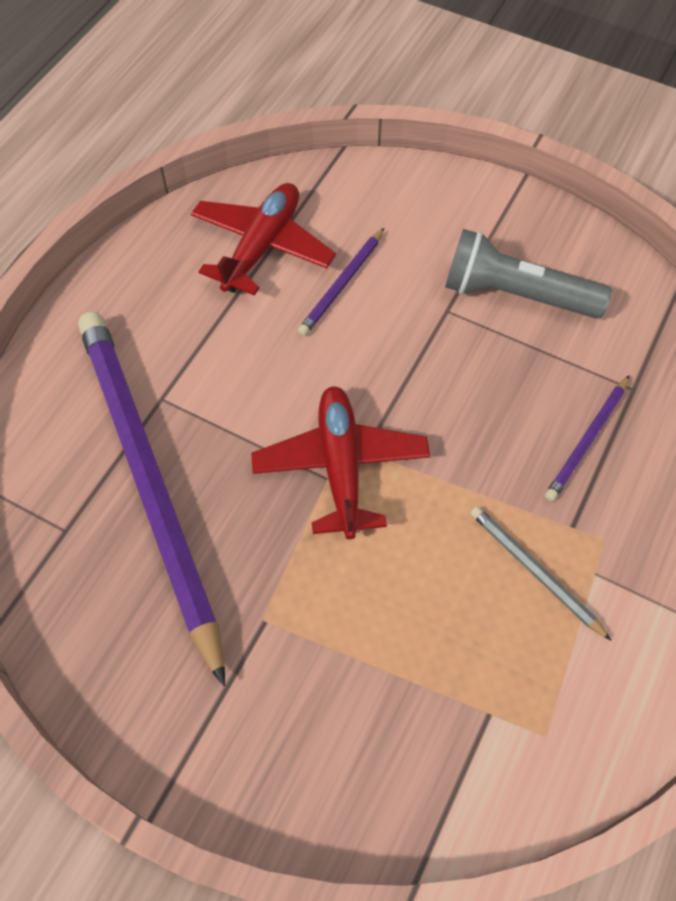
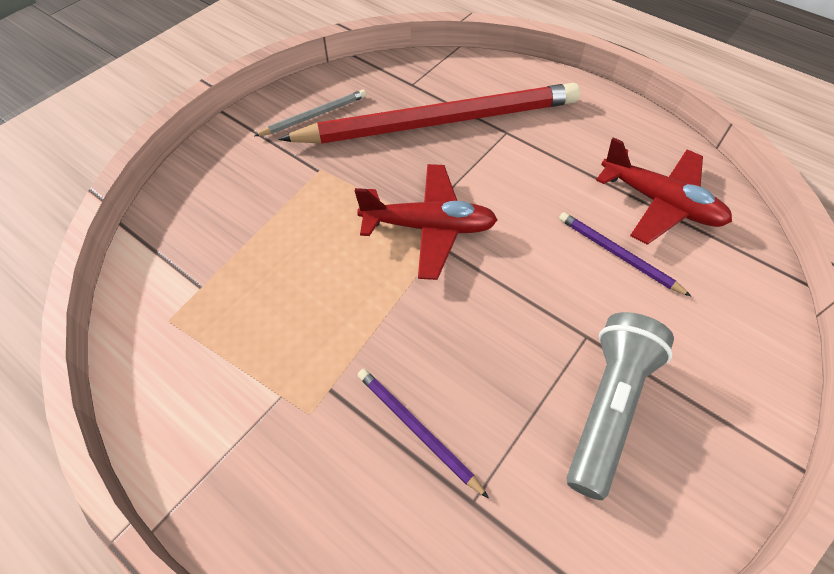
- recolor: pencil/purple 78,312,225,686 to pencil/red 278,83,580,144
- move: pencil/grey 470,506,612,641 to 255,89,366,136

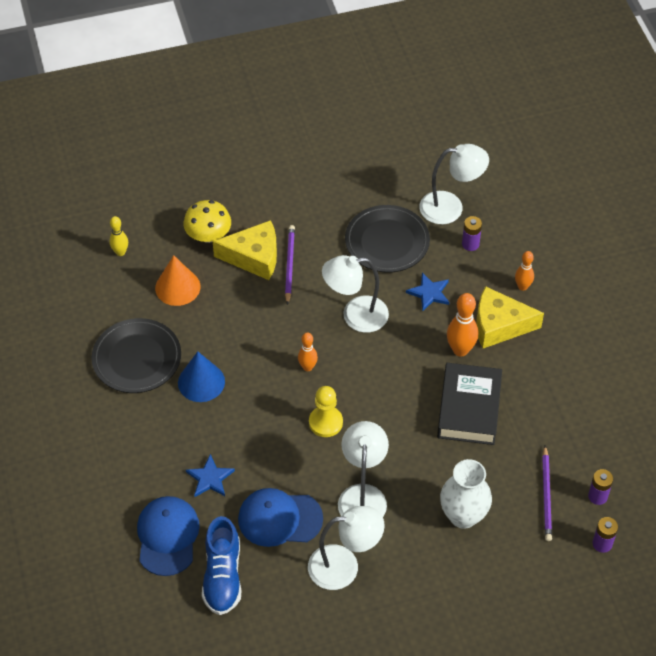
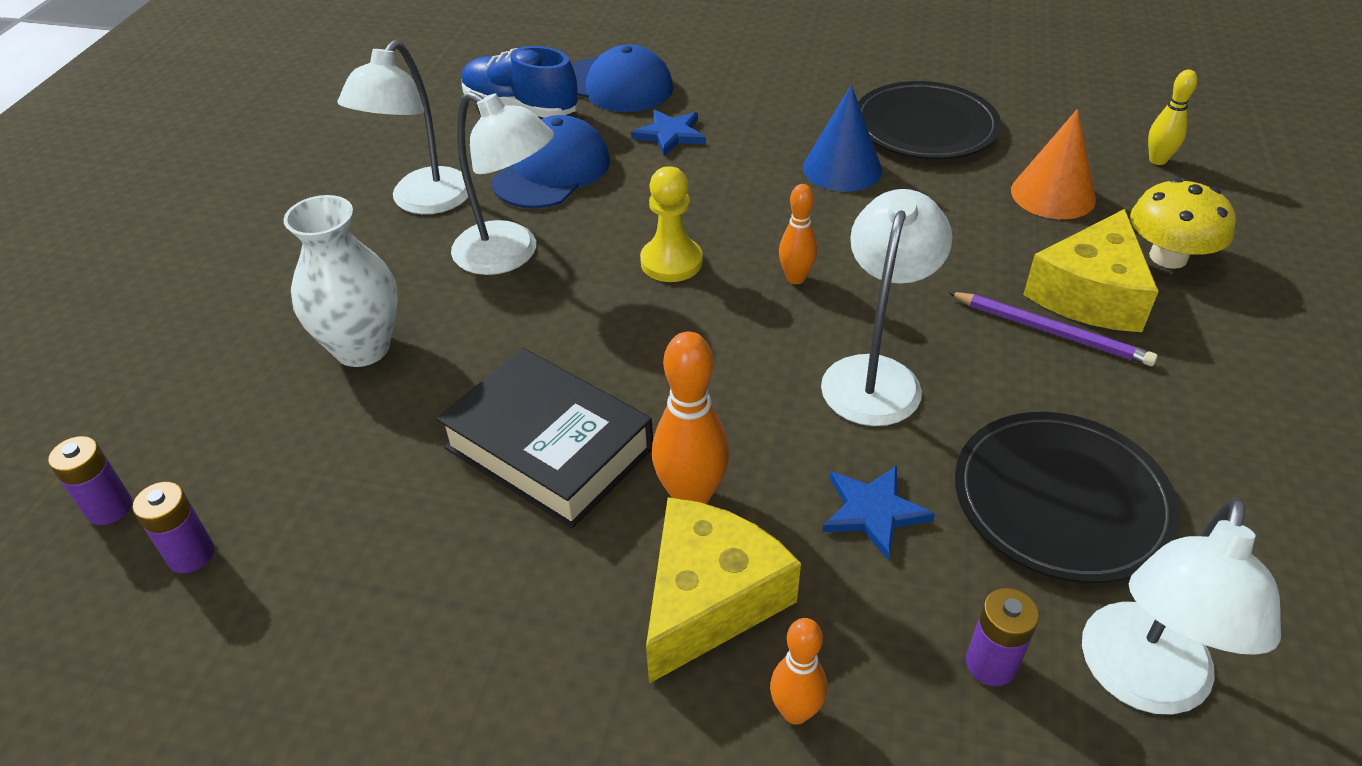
- delete: pencil/purple 542,446,552,541

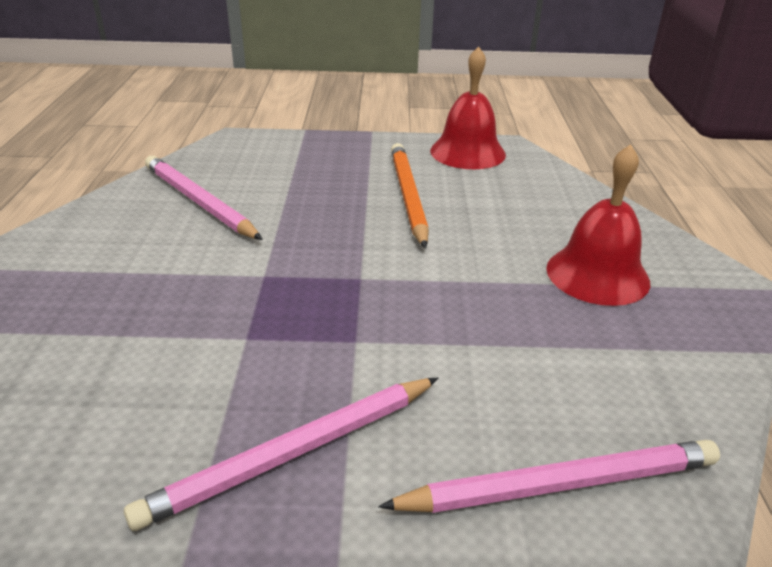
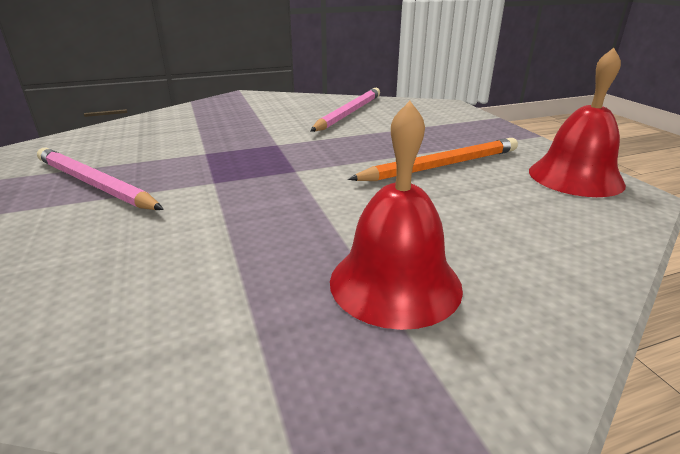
- delete: pencil/pink 378,440,720,513

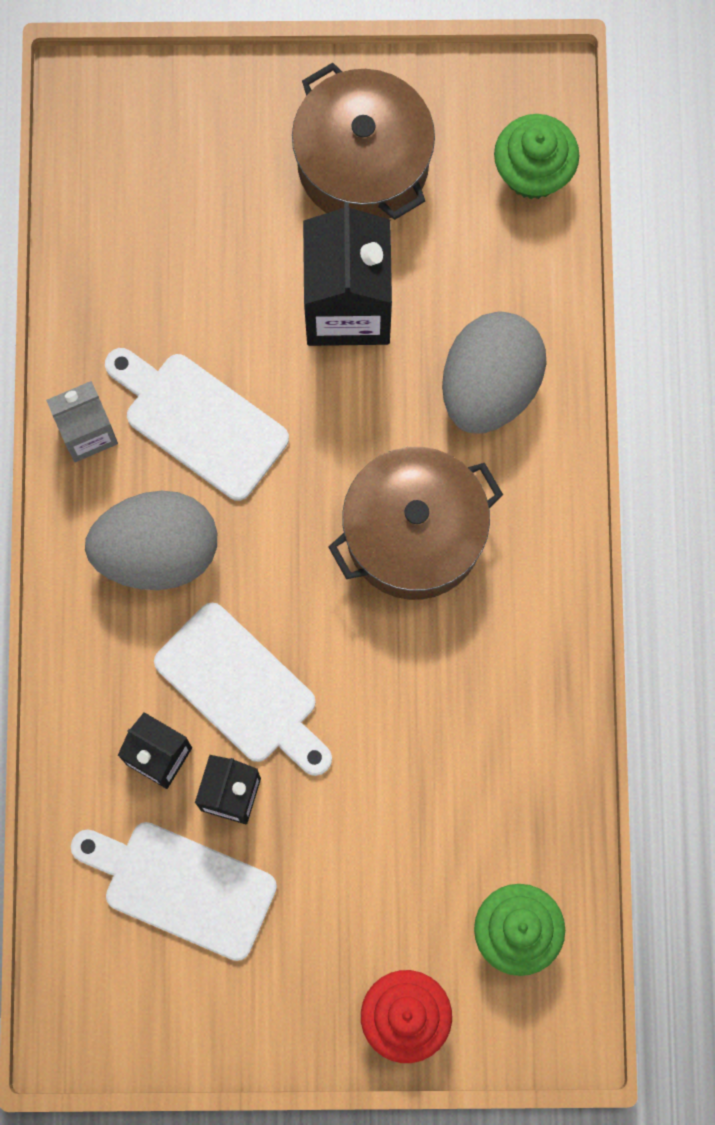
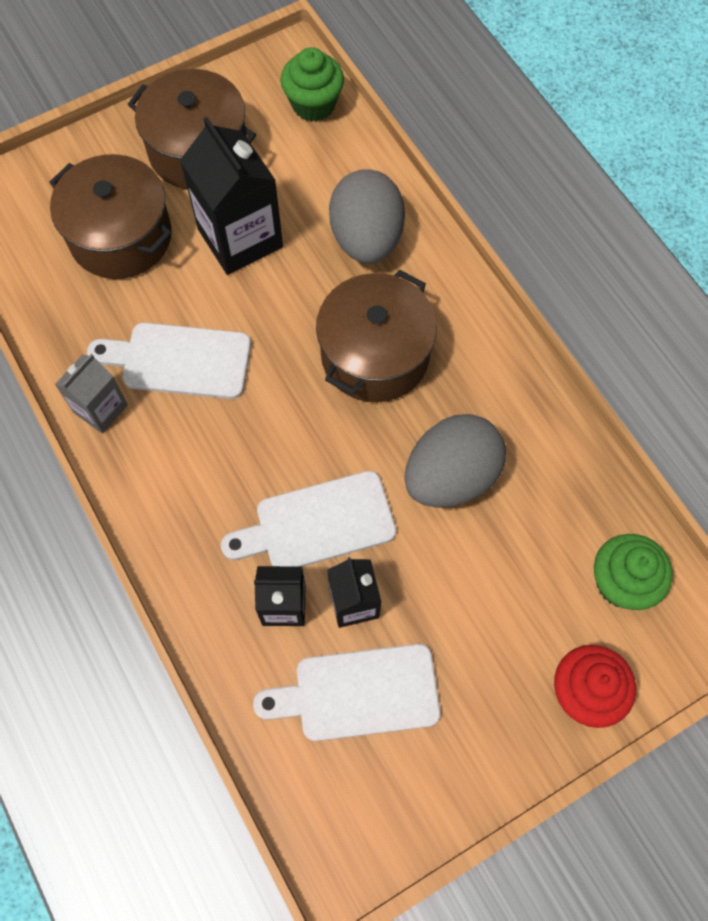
- move: egg/grey 85,491,217,590 to 404,414,506,508
- rotate: cutting board/white 154,603,332,776 = 221,471,396,567 150 degrees clockwise
- insert: pot/brown 49,154,172,279

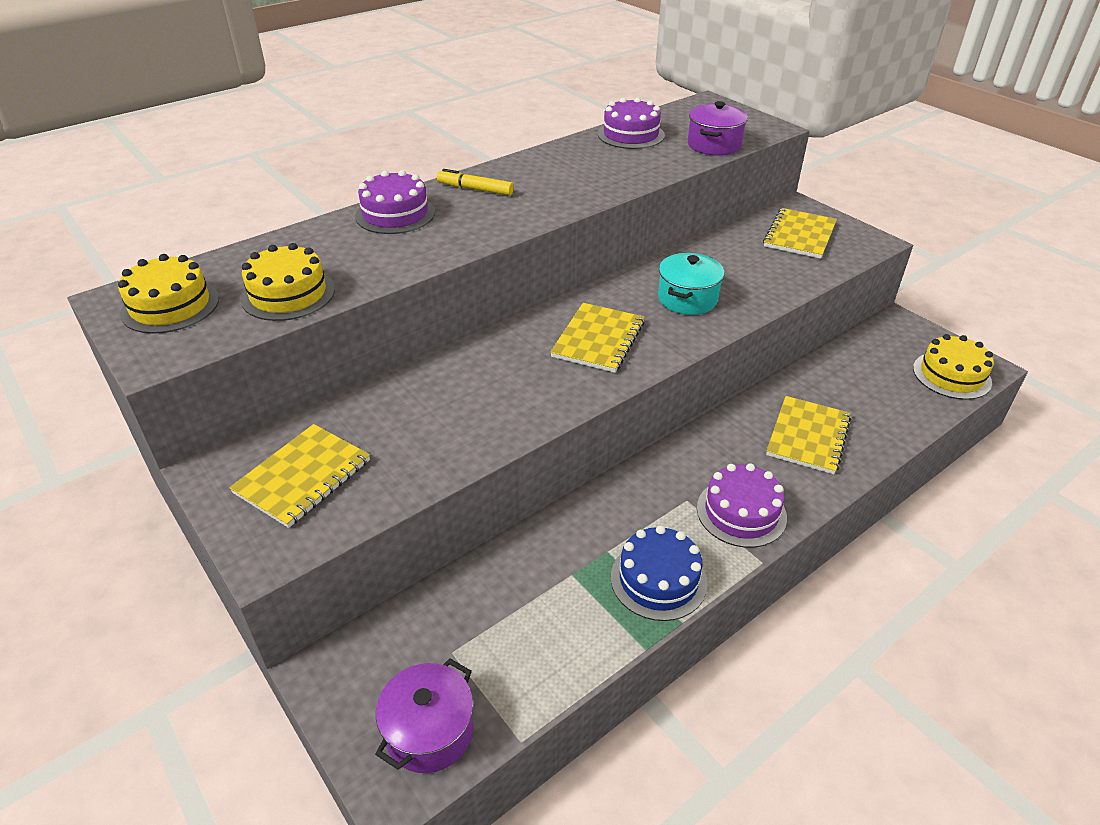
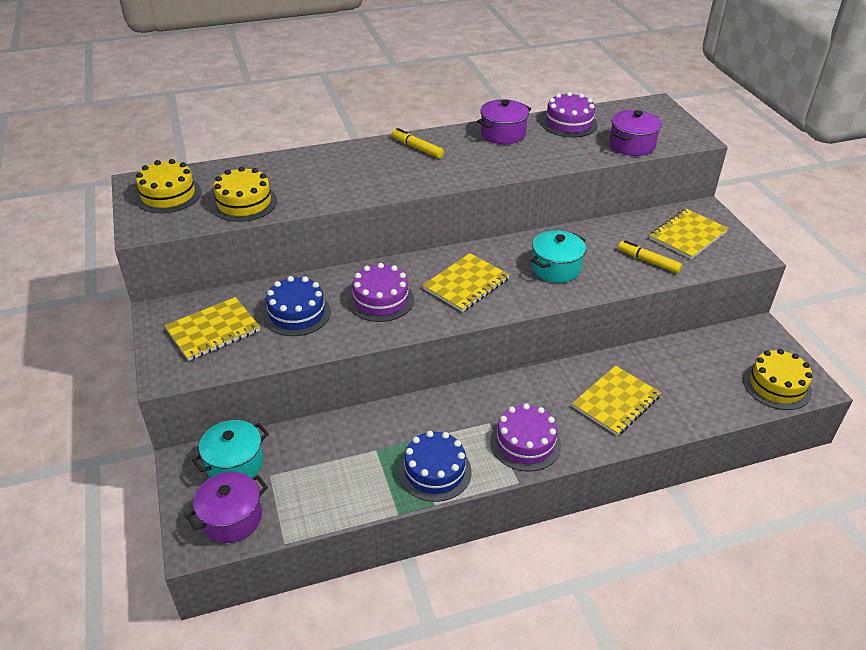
- move: cake/purple 355,170,435,234 to 348,263,414,322
- insert: pot/turquoise 192,420,269,478
- insert: cake/blue 263,276,331,336
- insert: pot/purple 477,99,531,144
- insert: marker/yellow 618,240,682,273

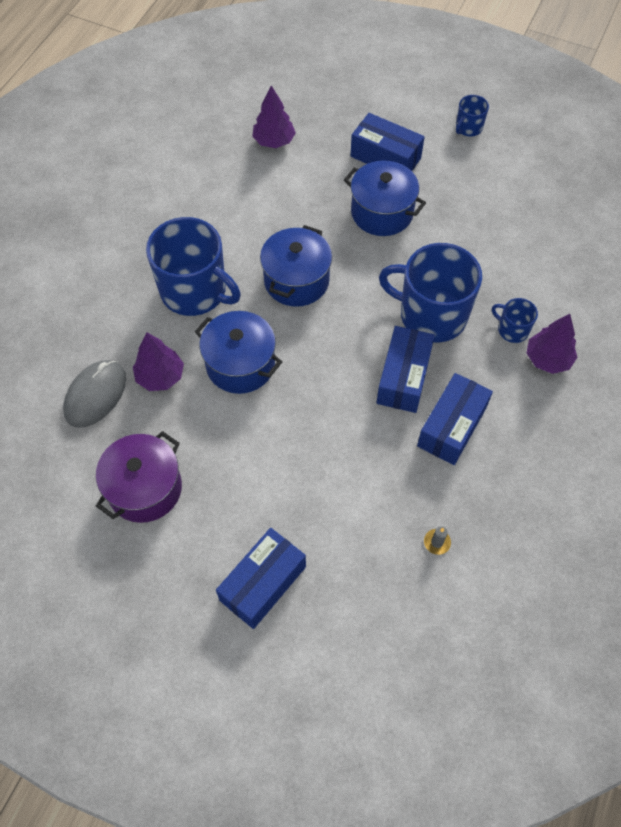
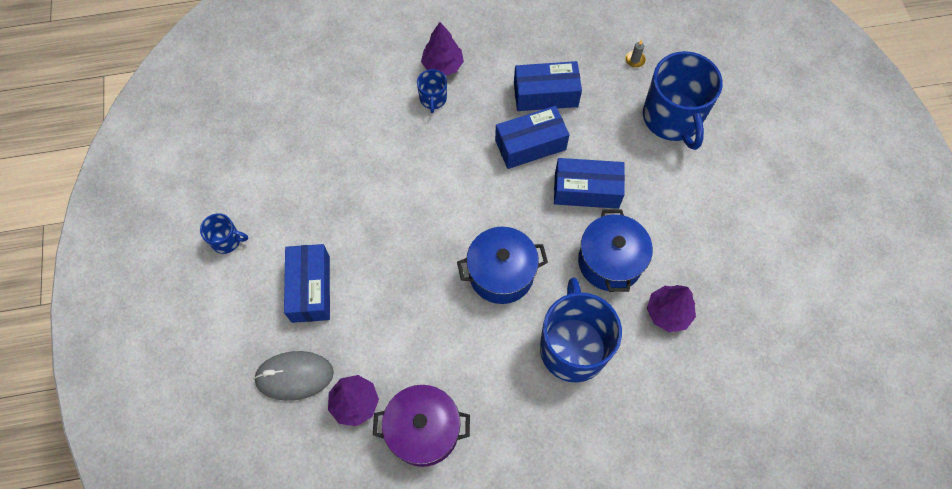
- move: mouse/grey 63,360,126,428 to 253,351,334,401
- move: pot/purple 96,431,182,523 to 373,385,470,467
- move: box/blue 216,528,306,629 to 554,158,625,209
- delete: pot/blue 344,160,426,236
- move: mug/blue 379,243,482,343 to 643,51,723,150

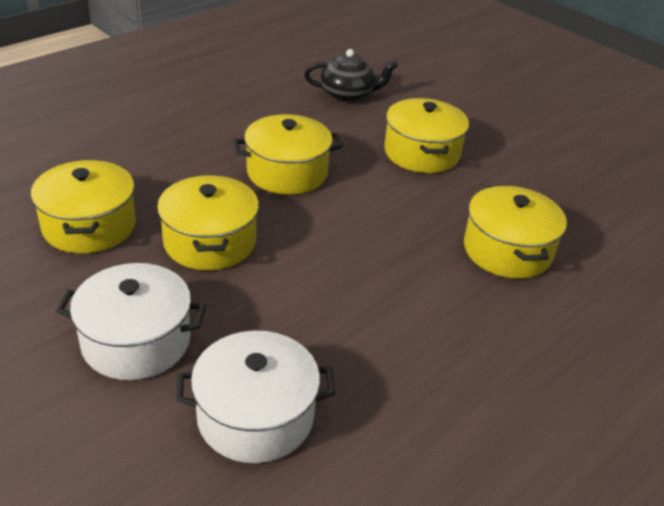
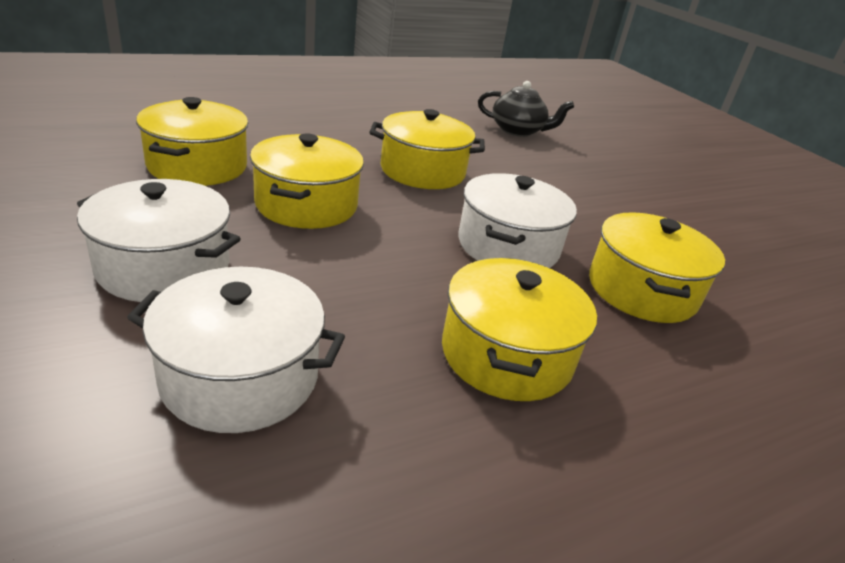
- move: pot/yellow 384,98,469,173 to 442,258,597,401
- insert: pot/white 458,173,577,268

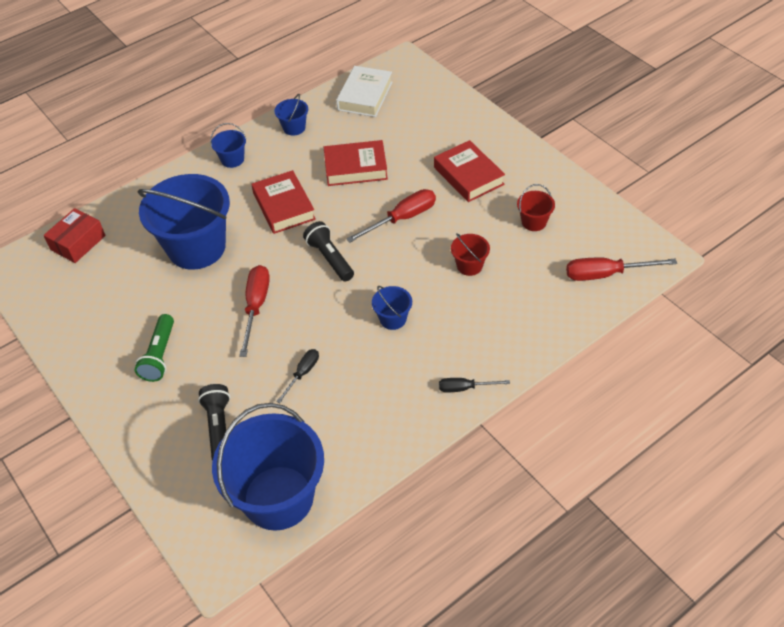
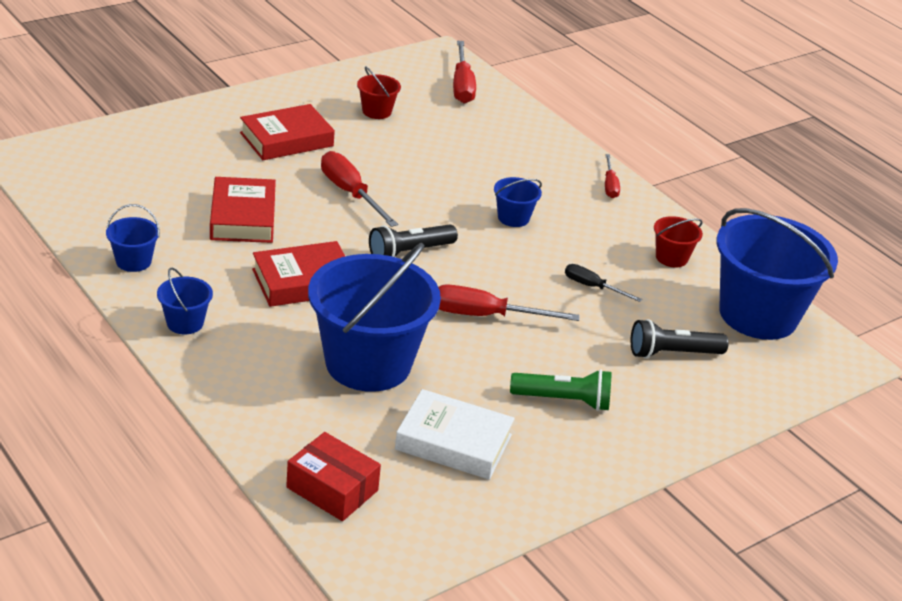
- move: book/white 336,66,392,117 to 395,389,515,480
- recolor: screwdriver/black 439,378,510,393 to screwdriver/red 605,154,620,198
- move: bucket/red 451,233,490,276 to 654,216,703,267

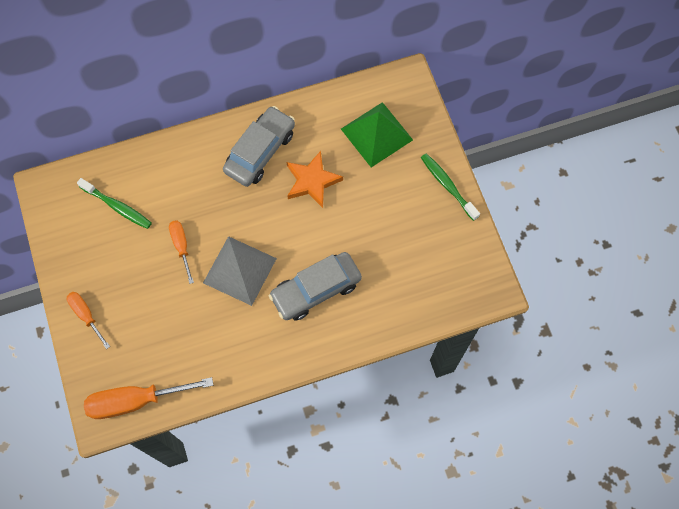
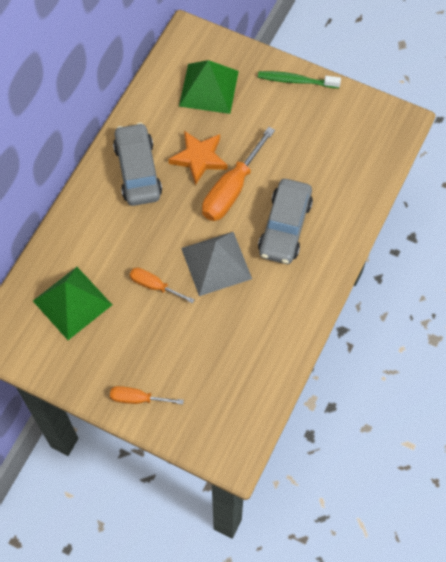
- replace: toothbrush/green 77,178,152,229 to pyramid/green 33,267,112,340
- move: screwdriver/orange 84,377,213,419 to 202,127,275,221

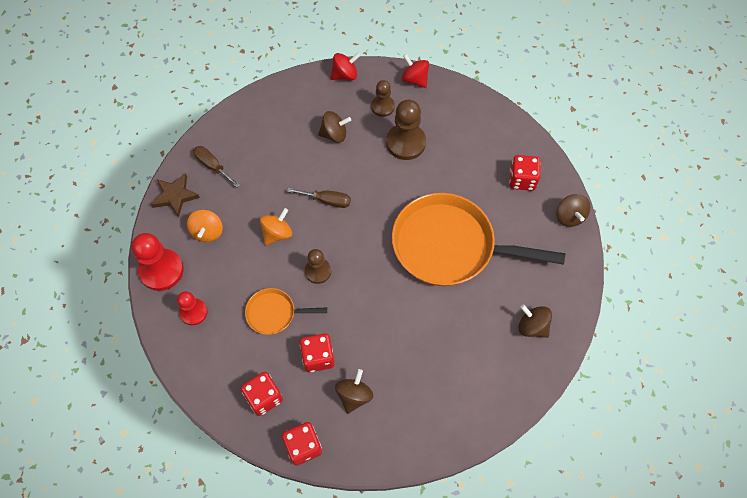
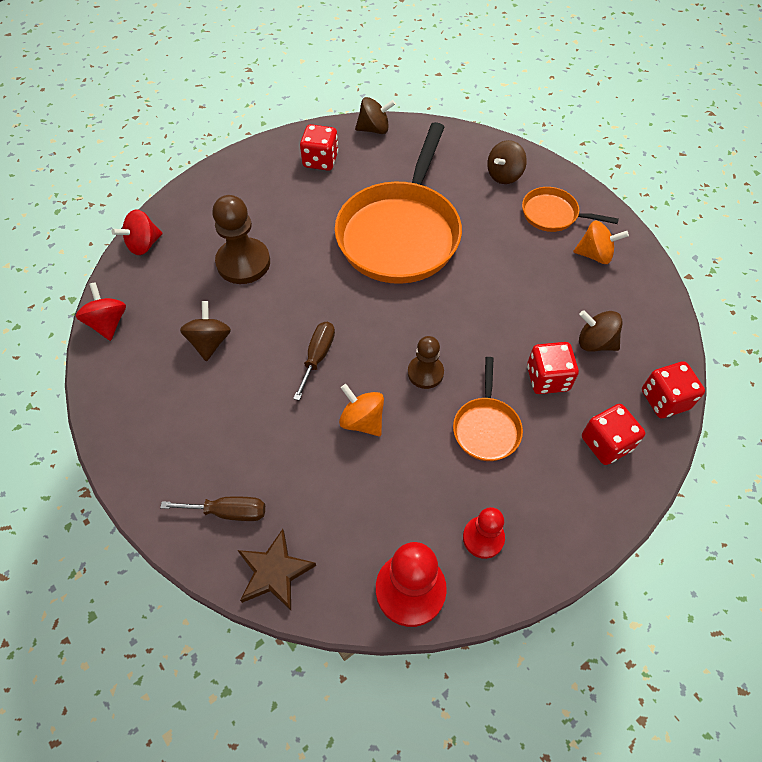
- move: spinning top/orange 187,210,223,242 to 573,221,629,264
- rotate: screwdriver/brown 193,146,240,187 = 160,497,265,521 135 degrees counterclockwise
- delete: pawn/brown 371,80,395,117
- insert: pan/orange 522,187,619,232

